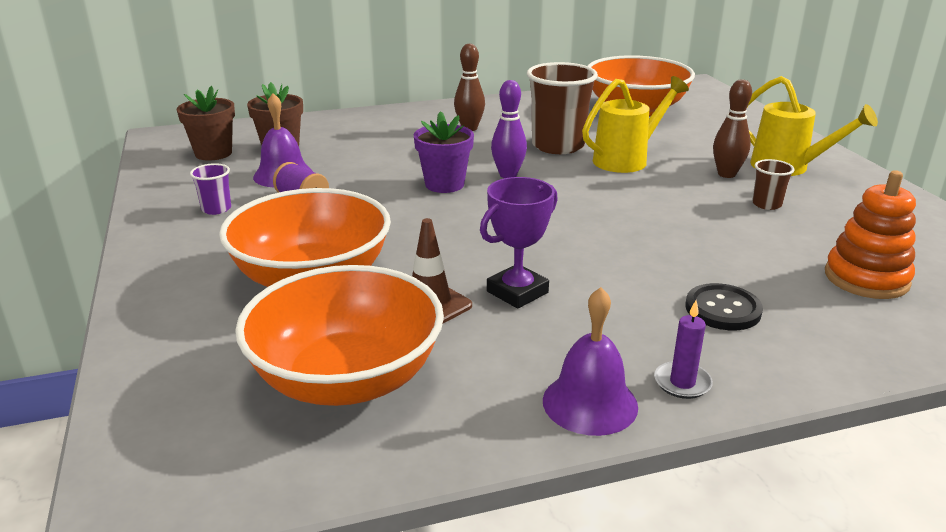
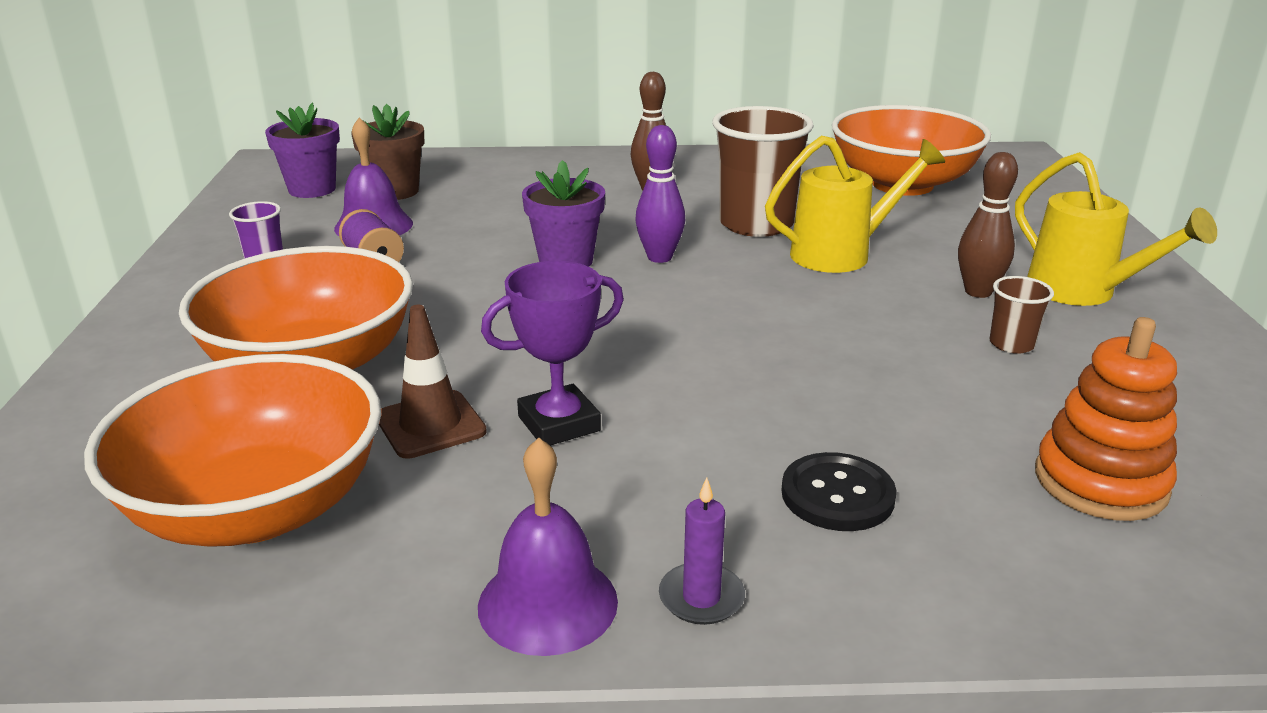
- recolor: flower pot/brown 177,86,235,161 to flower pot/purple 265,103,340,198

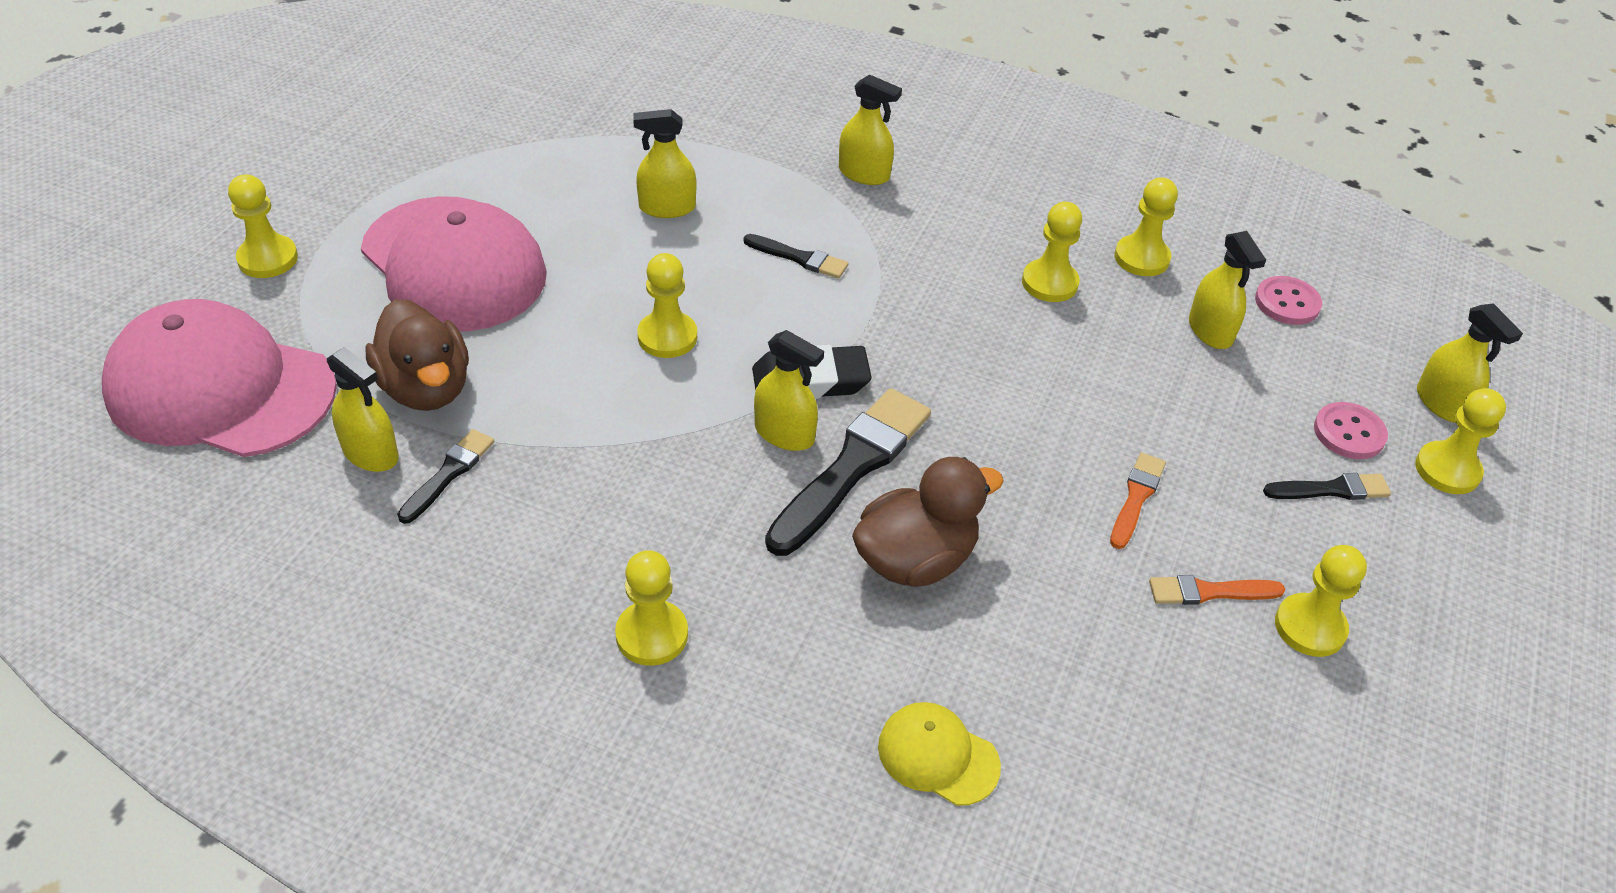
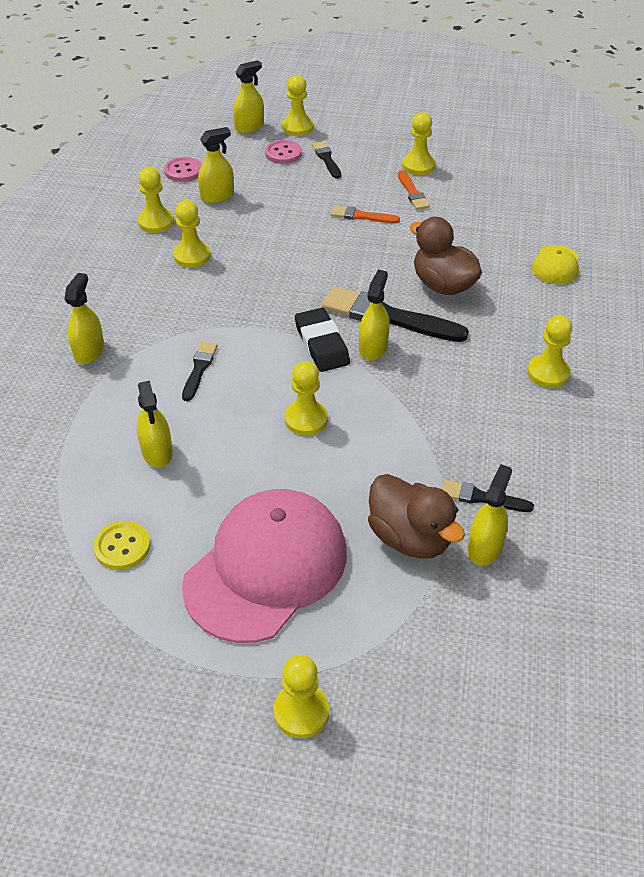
- delete: cap/pink 102,299,337,457
- rotate: duck/brown 365,299,469,411 = 368,474,465,559 90 degrees clockwise
- insert: button/yellow 93,521,150,570

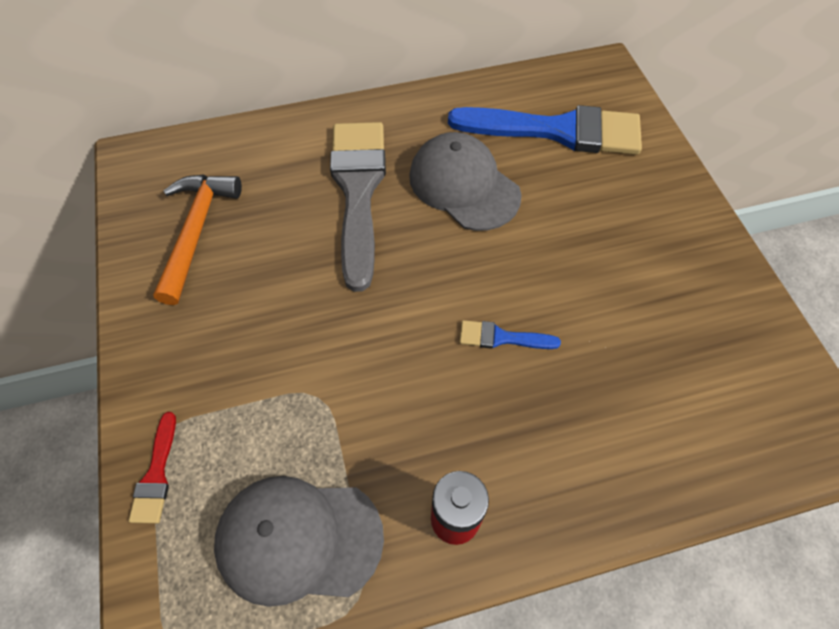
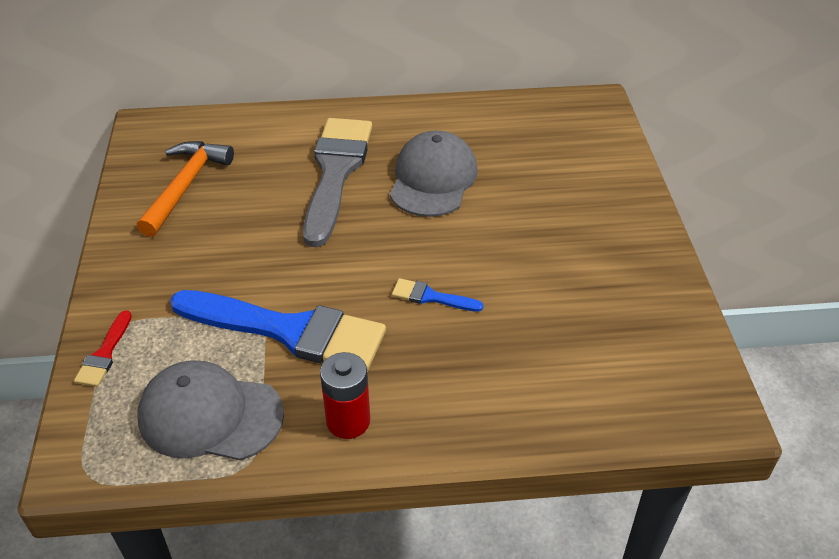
- rotate: cap/grey 409,132,522,231 = 390,131,477,217 45 degrees clockwise
- move: brush/blue 448,105,642,155 to 170,290,386,371

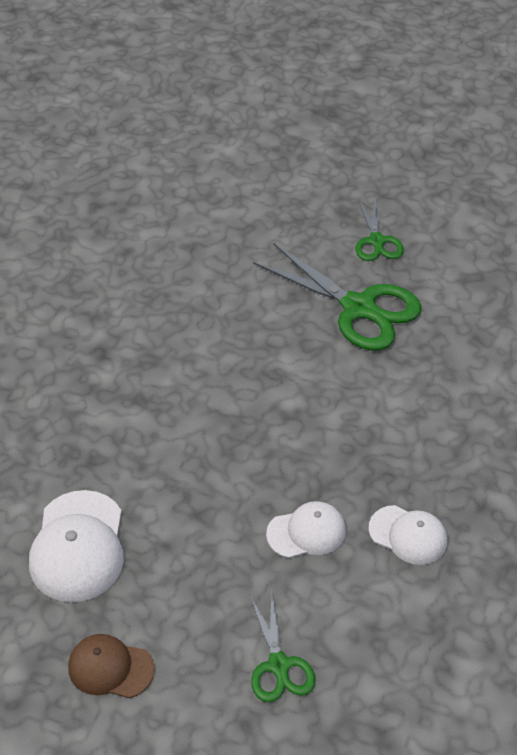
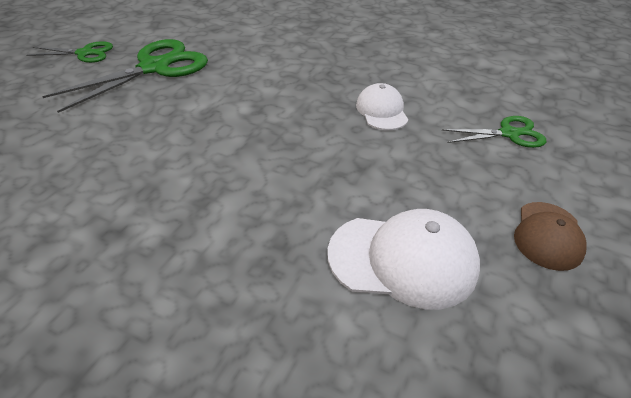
- delete: cap/white 369,505,447,565

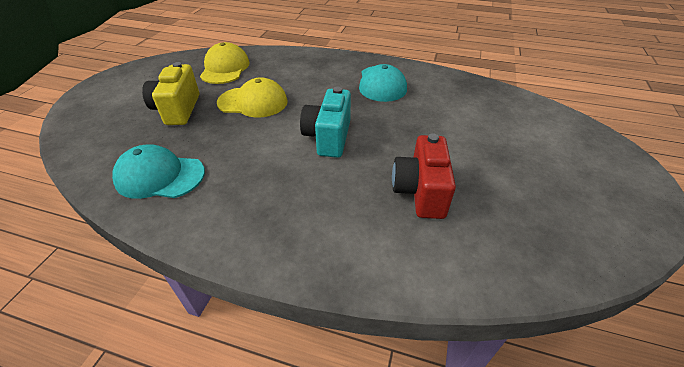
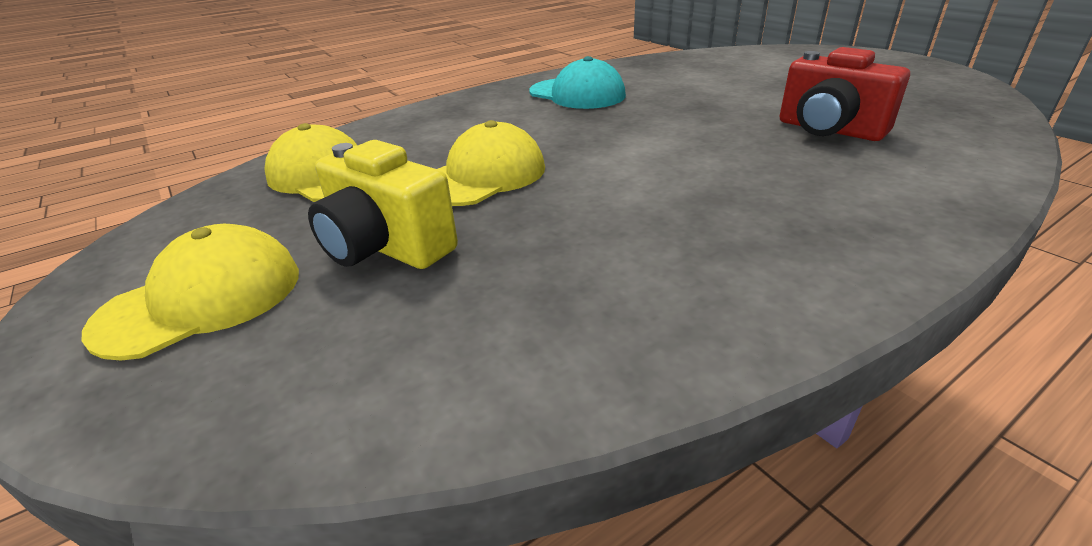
- delete: cap/turquoise 112,144,205,199
- delete: camera/turquoise 300,87,351,158
- insert: cap/yellow 82,224,299,361

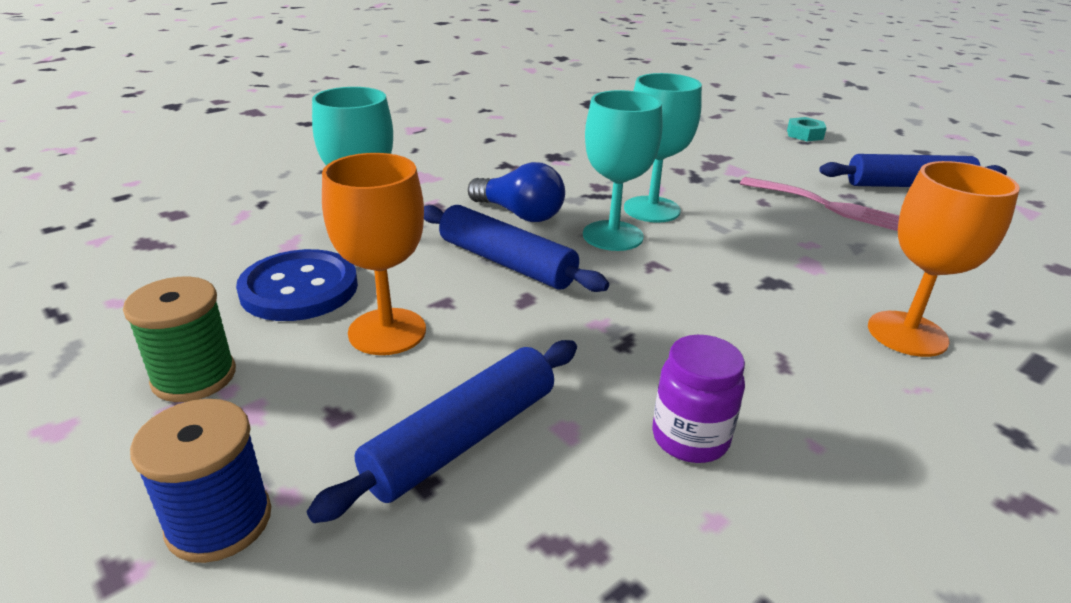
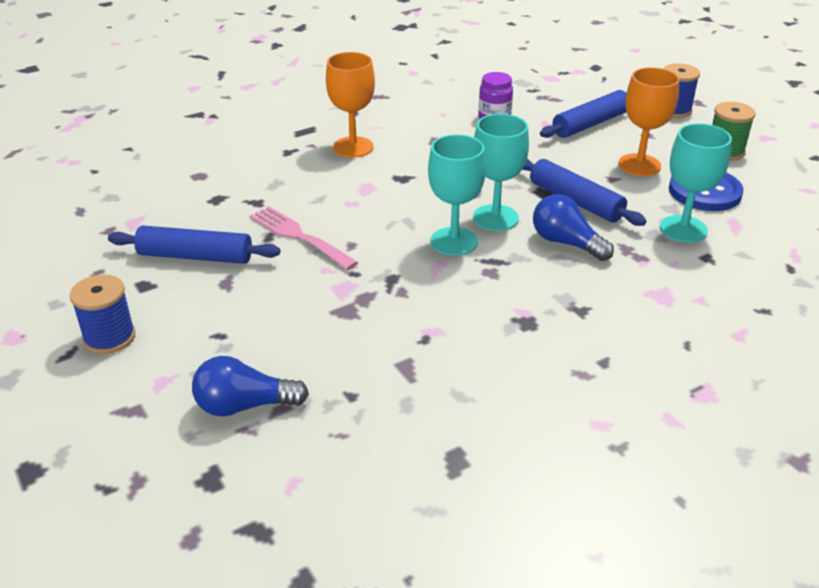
- delete: nut/turquoise 787,117,826,141
- insert: spool/blue 70,274,136,354
- insert: light bulb/blue 192,356,309,417

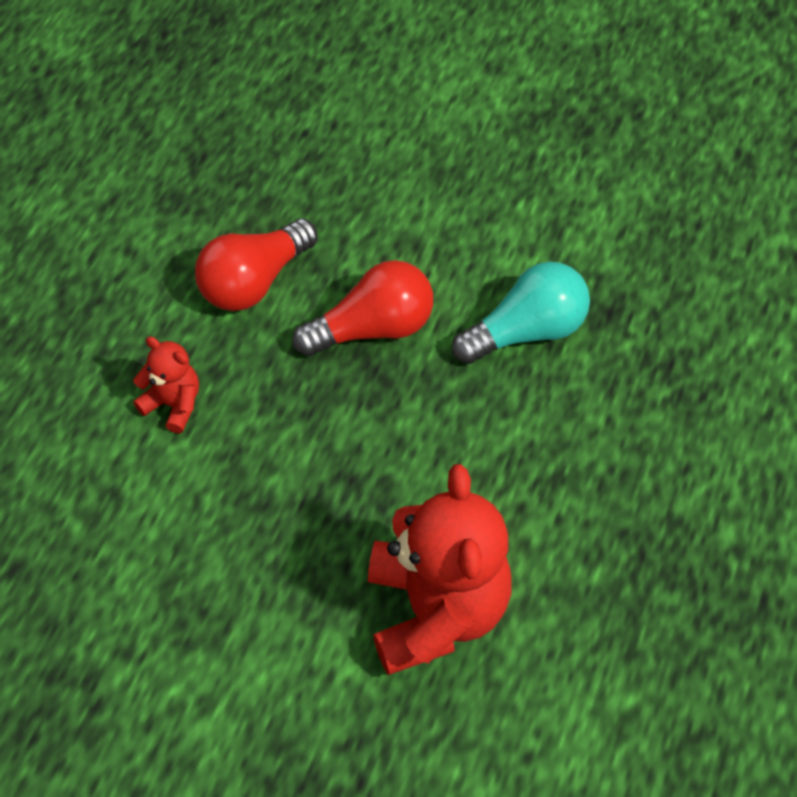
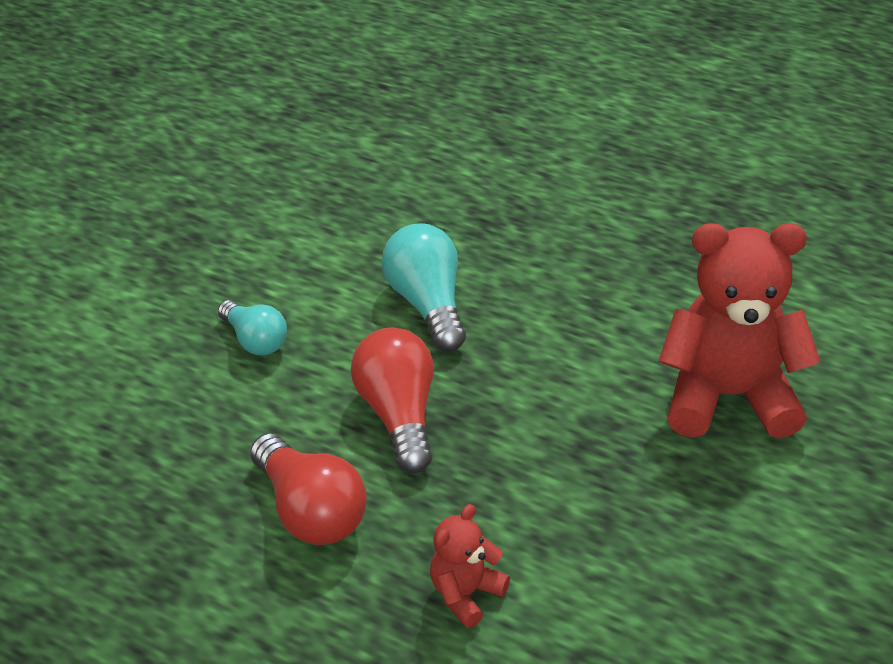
- insert: light bulb/turquoise 218,300,287,355

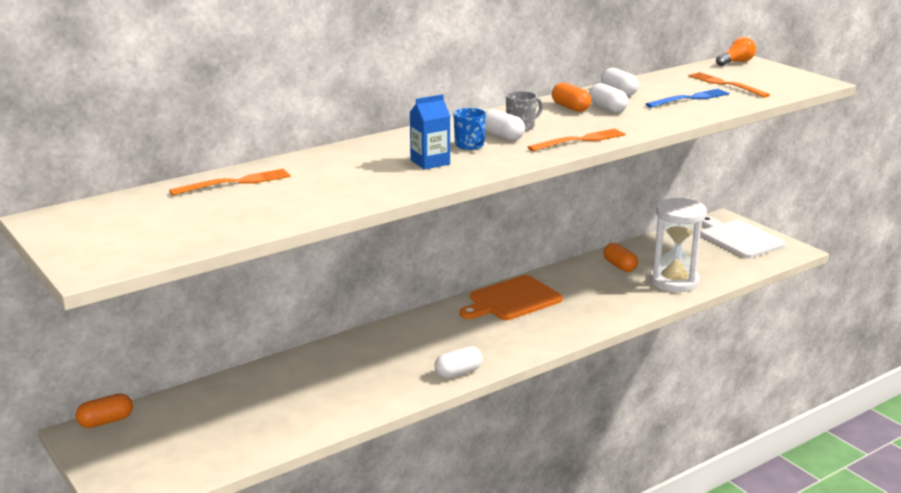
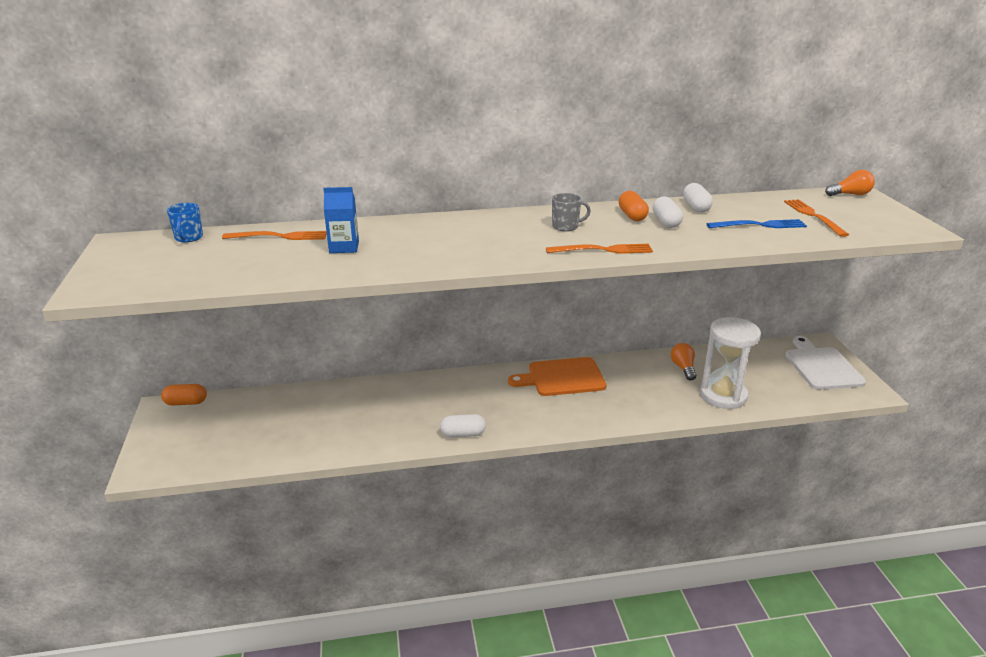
- move: carton/blue 410,94,450,170 to 323,187,359,253
- move: mug/blue 453,108,486,150 to 167,203,203,243
- delete: capsule/white 485,109,525,141
- replace: capsule/orange 604,243,638,272 to light bulb/orange 671,343,696,381

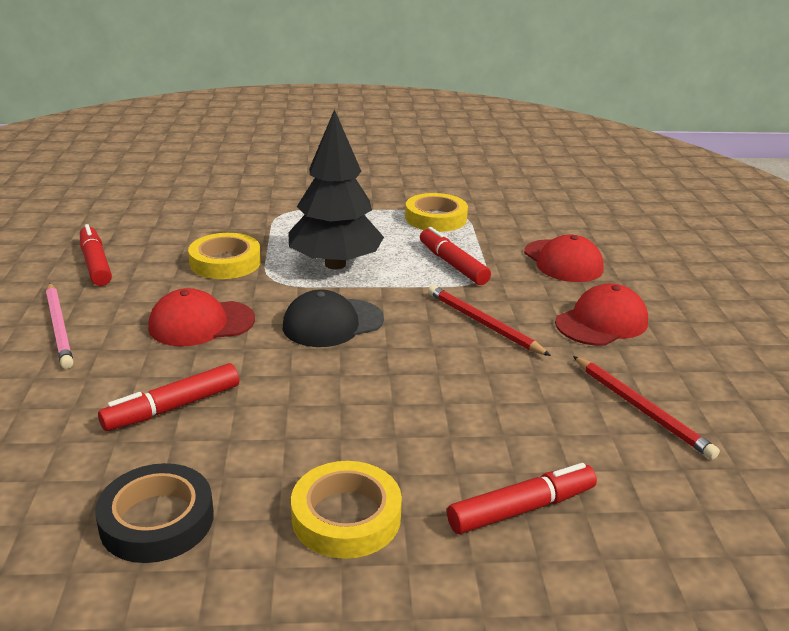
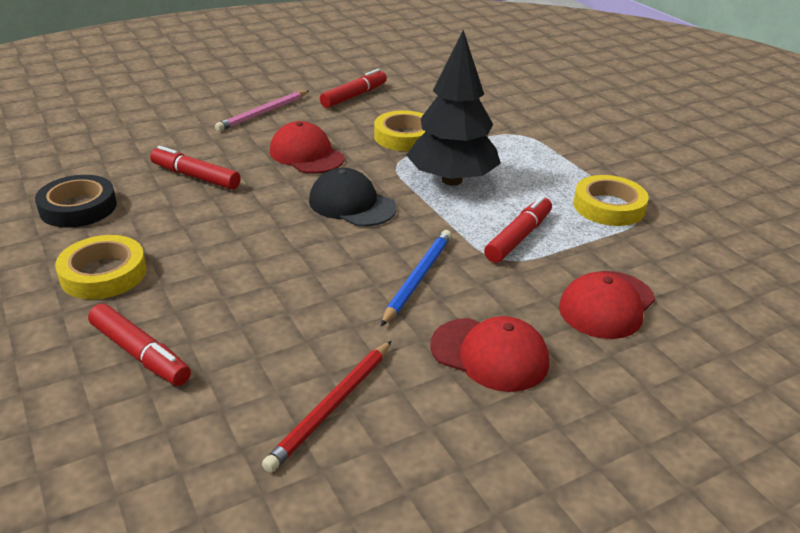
- recolor: pencil/red 428,285,551,356 to pencil/blue 381,230,452,326

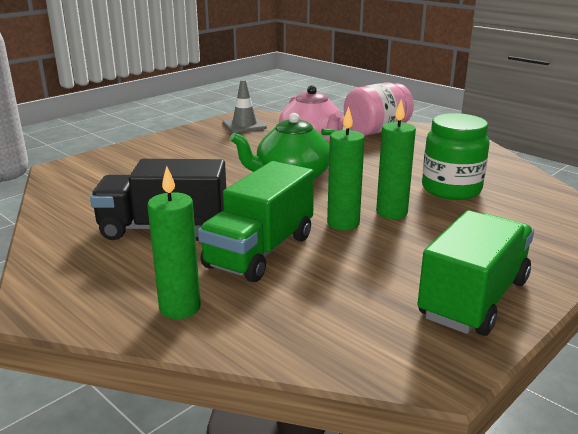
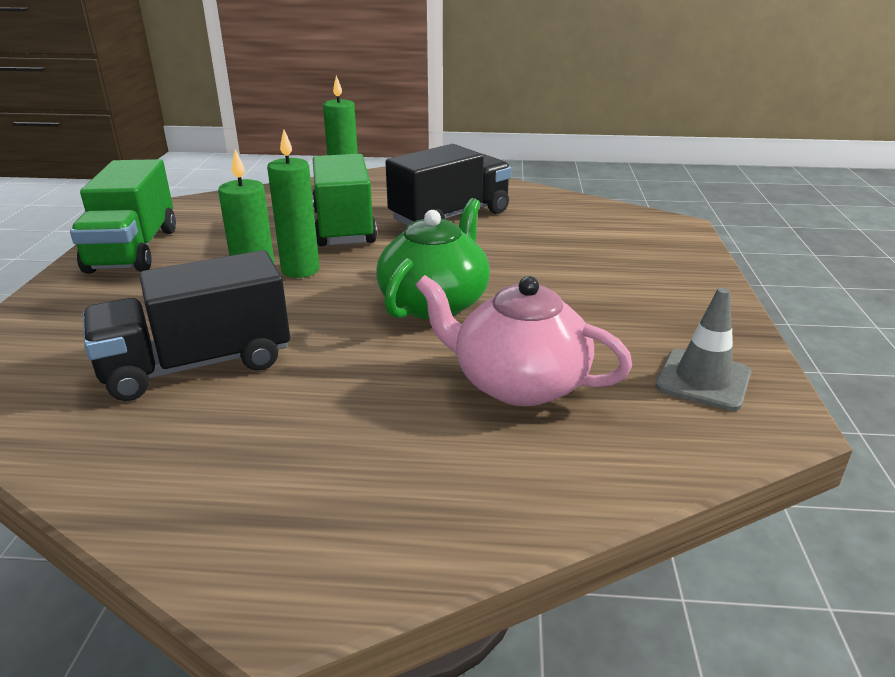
- delete: jar/pink 344,82,414,136
- replace: jar/green 422,113,489,200 to truck/black 83,250,290,401

